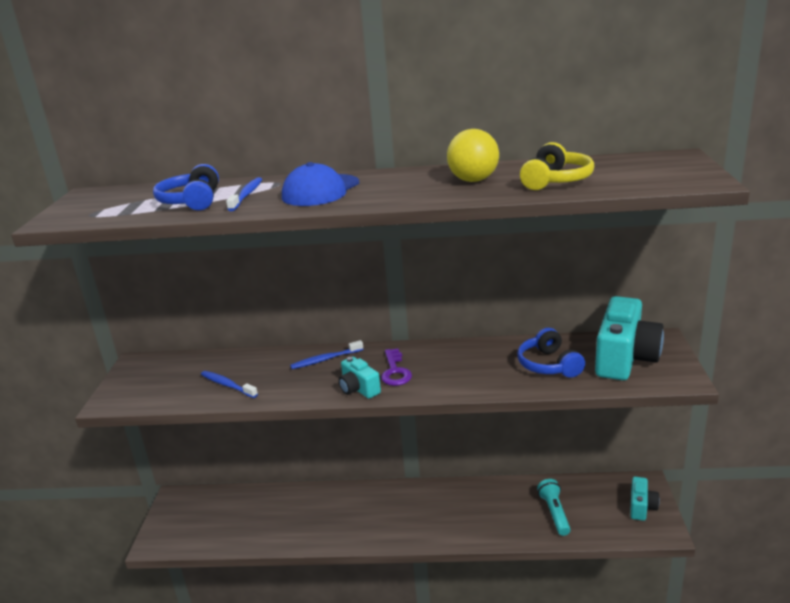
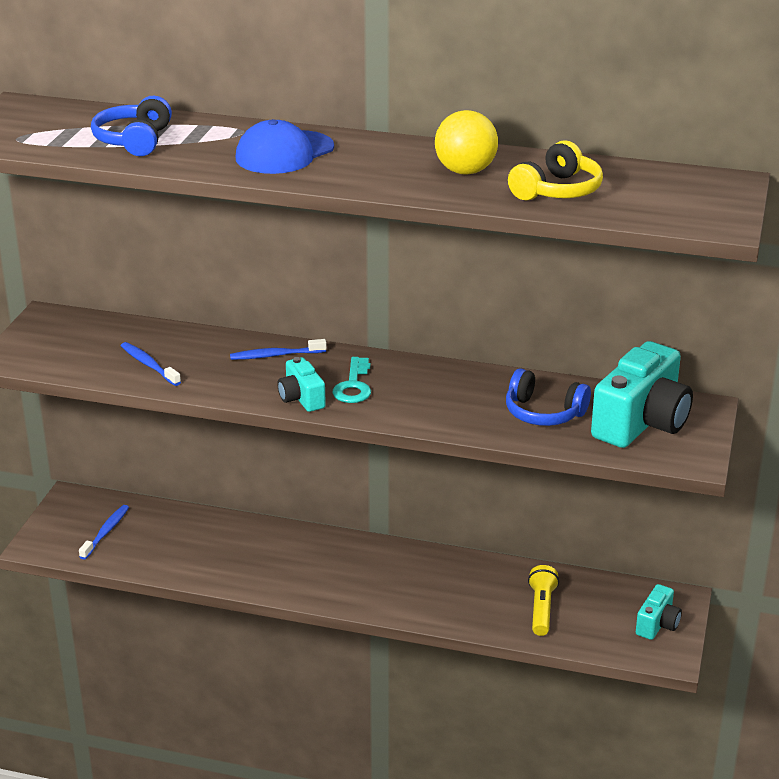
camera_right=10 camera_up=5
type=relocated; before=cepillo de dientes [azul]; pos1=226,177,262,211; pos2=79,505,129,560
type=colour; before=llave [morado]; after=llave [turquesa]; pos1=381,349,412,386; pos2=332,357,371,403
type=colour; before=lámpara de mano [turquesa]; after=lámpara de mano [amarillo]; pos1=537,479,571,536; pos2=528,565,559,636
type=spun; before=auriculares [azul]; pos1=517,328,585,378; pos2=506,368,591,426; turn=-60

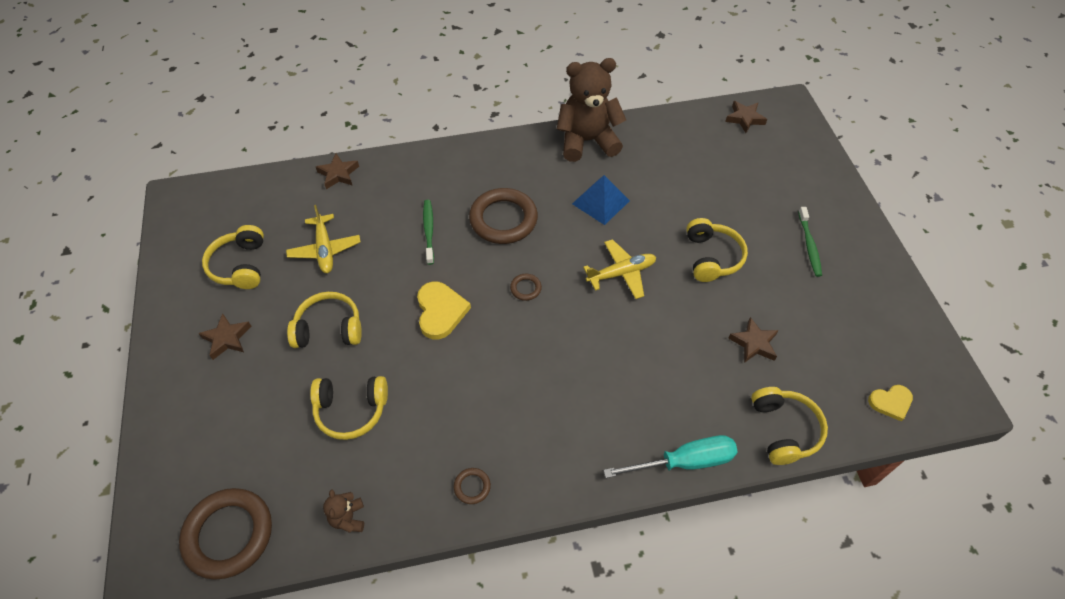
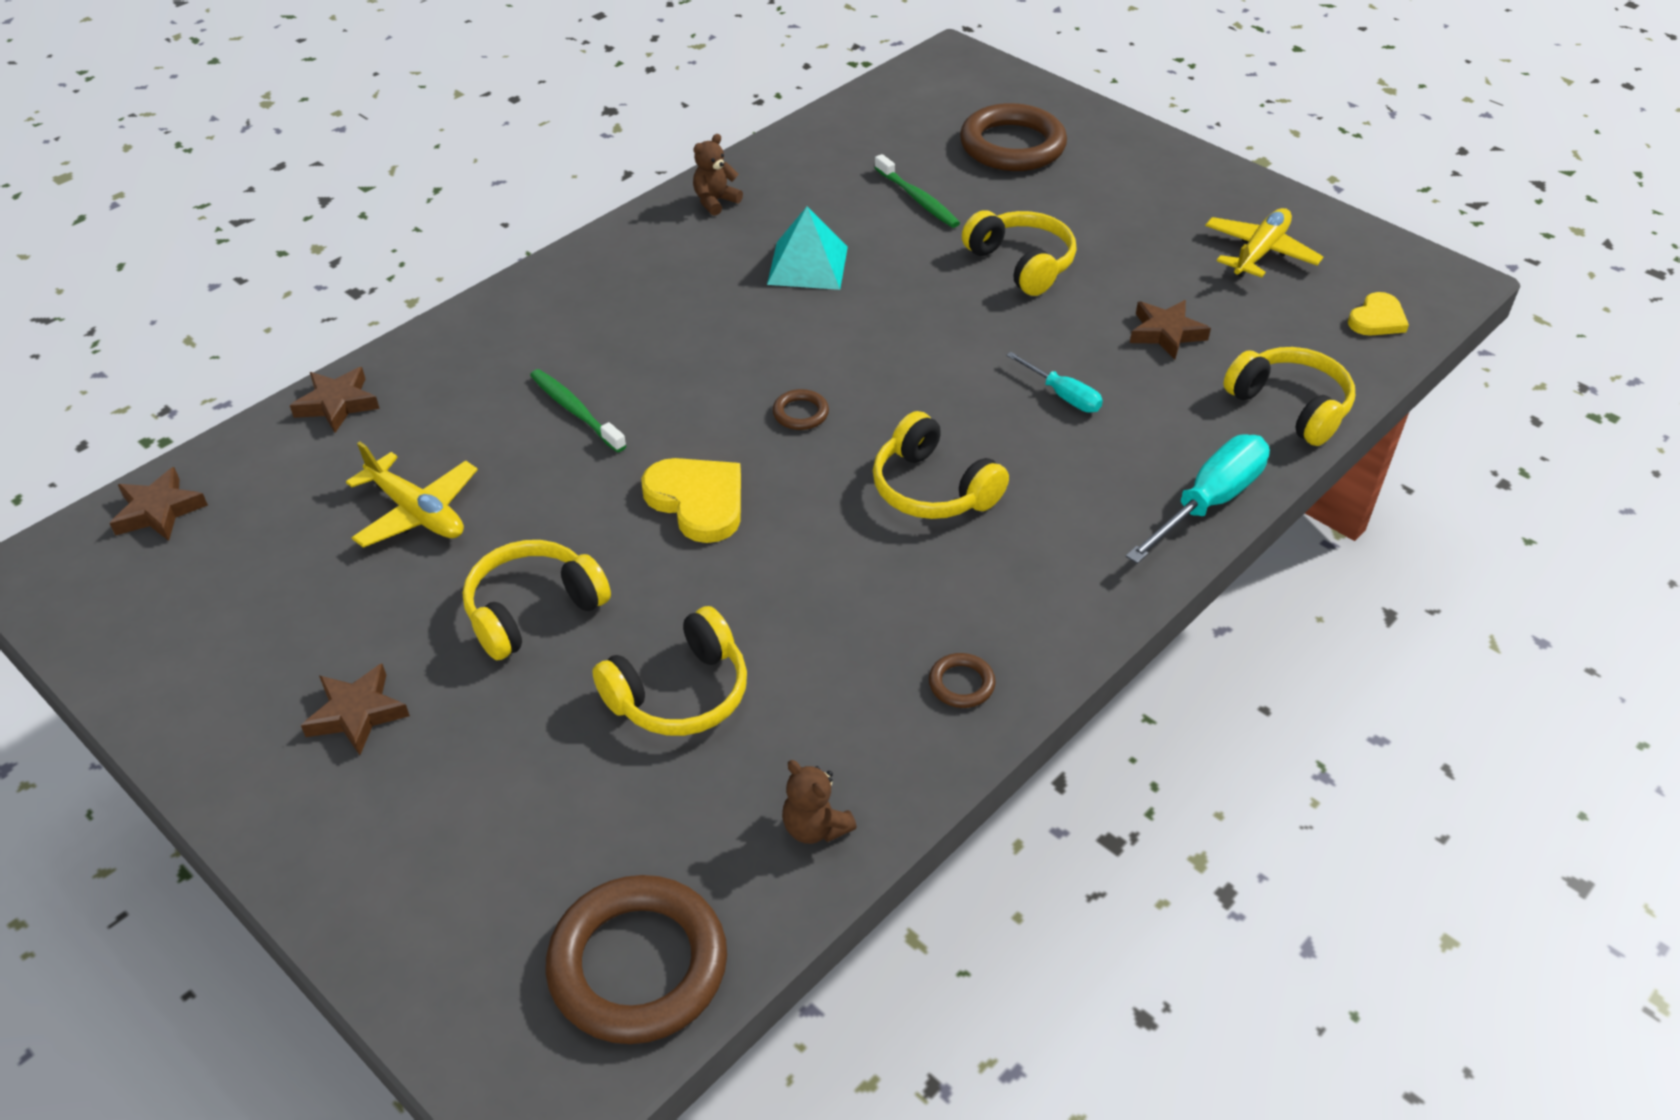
camera_right=-35 camera_up=-10
type=appeared; after=destornillador [turquesa]; pos2=1006,352,1103,413
type=relocated; before=auriculares [amarillo]; pos1=202,225,264,289; pos2=873,411,1009,519
type=relocated; before=anillo [marrón]; pos1=469,188,538,244; pos2=960,103,1067,171
type=relocated; before=avión [amarillo]; pos1=583,239,656,299; pos2=1205,208,1323,278
type=relocated; before=estrella [marrón]; pos1=725,101,767,133; pos2=109,467,208,541
type=relocated; before=cepillo de dientes [verde]; pos1=798,207,822,277; pos2=874,154,960,228
type=colour; before=pirámide [azul]; after=pirámide [turquesa]; pos1=572,175,630,225; pos2=767,206,848,290
type=size; before=osito [marrón]; pos1=557,58,626,162; pos2=693,134,743,216; scale=0.42

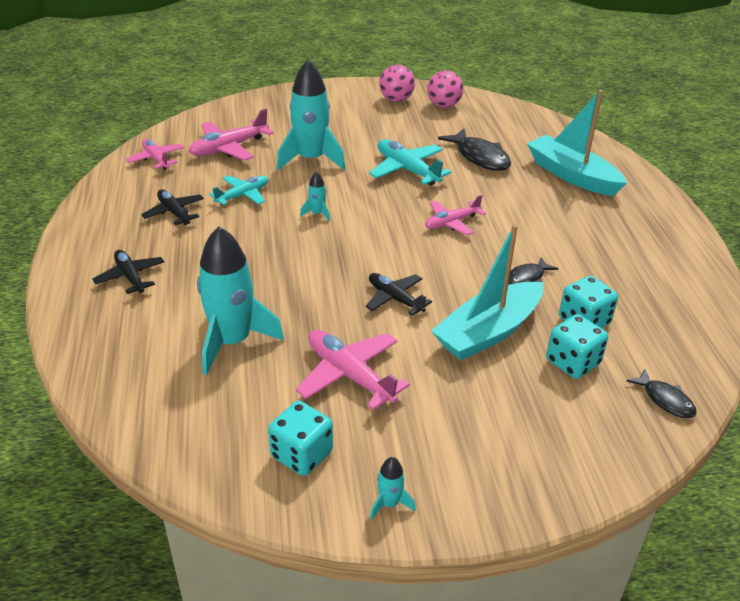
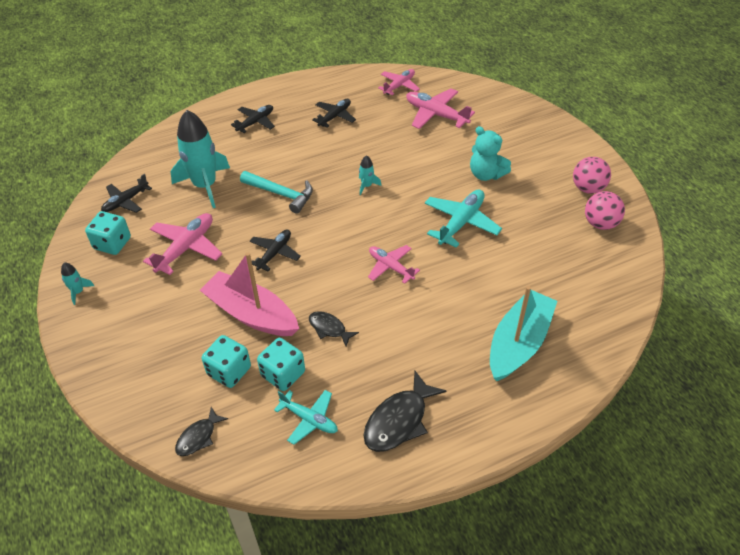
camera_right=75 camera_up=10
type=missing; before=cohete [turquesa]; pos1=277,60,345,170
type=appeared; after=avión [negro]; pos2=101,174,152,213
type=appeared; after=martillo [turquesa]; pos2=240,171,313,214
type=appeared; after=osito [turquesa]; pos2=470,126,511,181
type=relocated; before=avión [turquesa]; pos1=209,176,268,205; pos2=274,390,338,445
type=relocated; before=pez [negro]; pos1=438,129,511,171; pos2=363,371,446,452
type=colour; before=barco [turquesa]; after=barco [rosa]; pos1=431,224,543,360; pos2=200,252,299,336

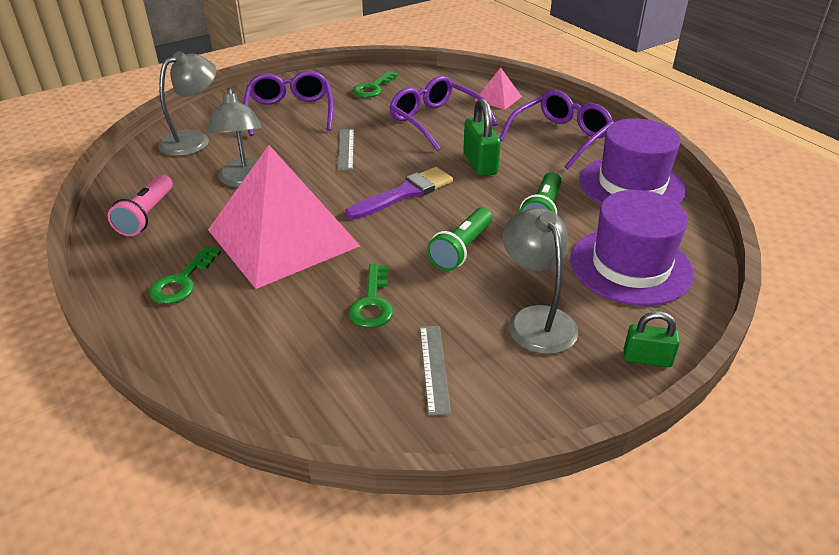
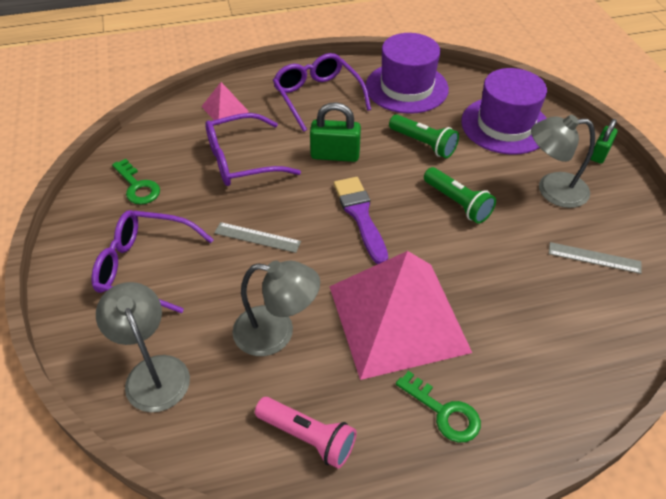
camera_right=-70 camera_up=10
type=missing; before=llave [verde]; pos1=348,264,393,328

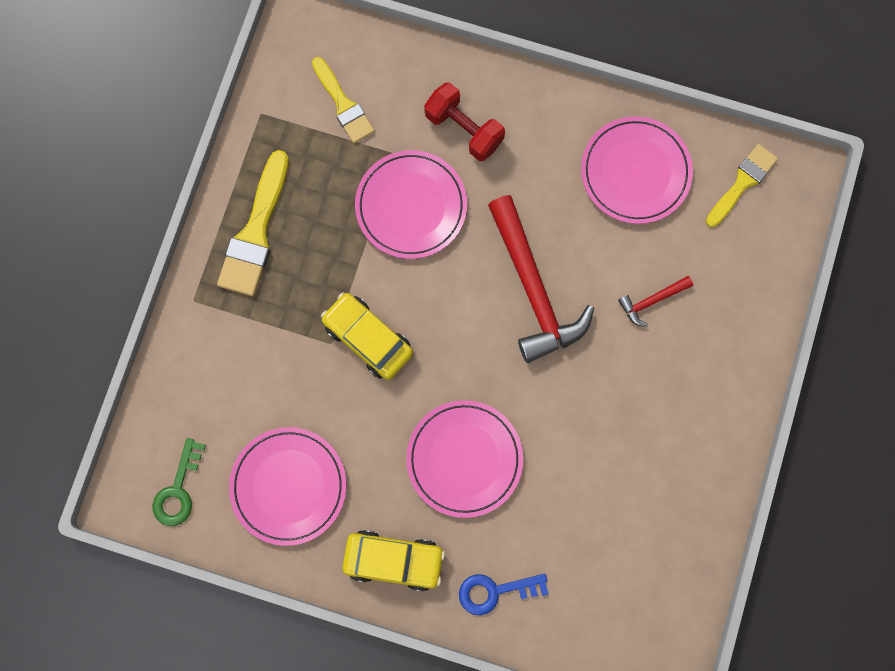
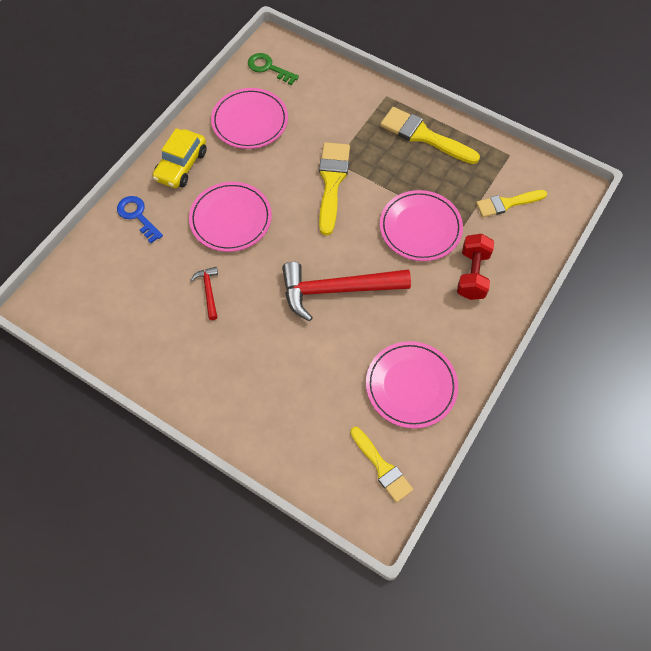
camera_right=105 camera_up=-15
type=relocated; before=martillo [rojo]; pos1=618,276,693,327; pos2=190,267,218,320
type=exchanged; before=coche [amarillo]; after=pincel [amarillo]; pos1=321,292,413,380; pos2=319,142,350,235
type=spun; before=mancuerna [rojo]; pos1=424,82,505,161; pos2=457,234,494,300; turn=-45
type=spun; before=llave [azul]; pos1=459,574,549,615; pos2=117,196,163,243; turn=-45

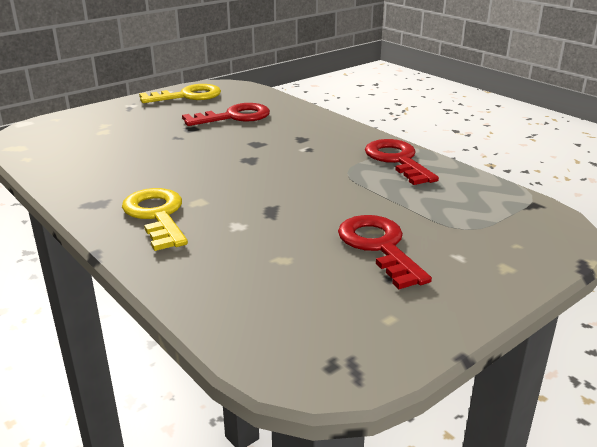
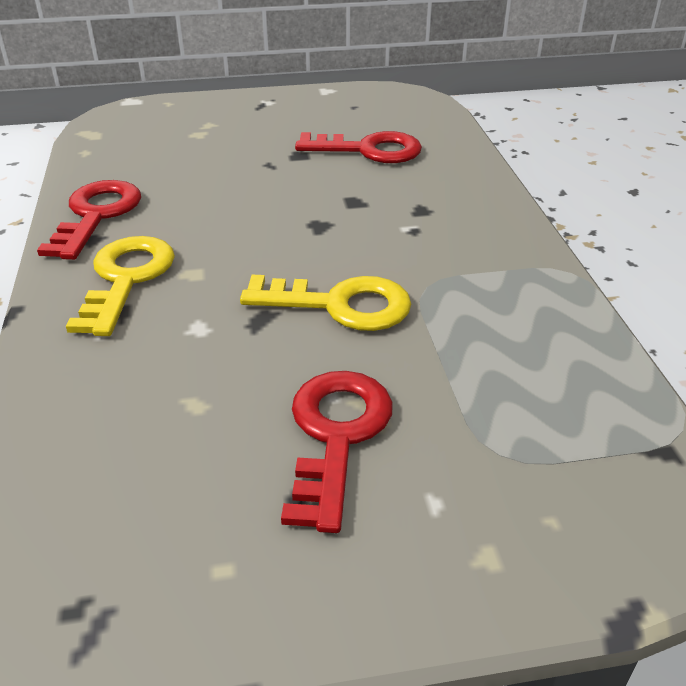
camera_right=30 camera_up=10
type=relocated; before=llave [amarillo]; pos1=139,84,221,103; pos2=240,275,411,331
type=relocated; before=llave [rojo]; pos1=365,139,439,185; pos2=37,180,141,260

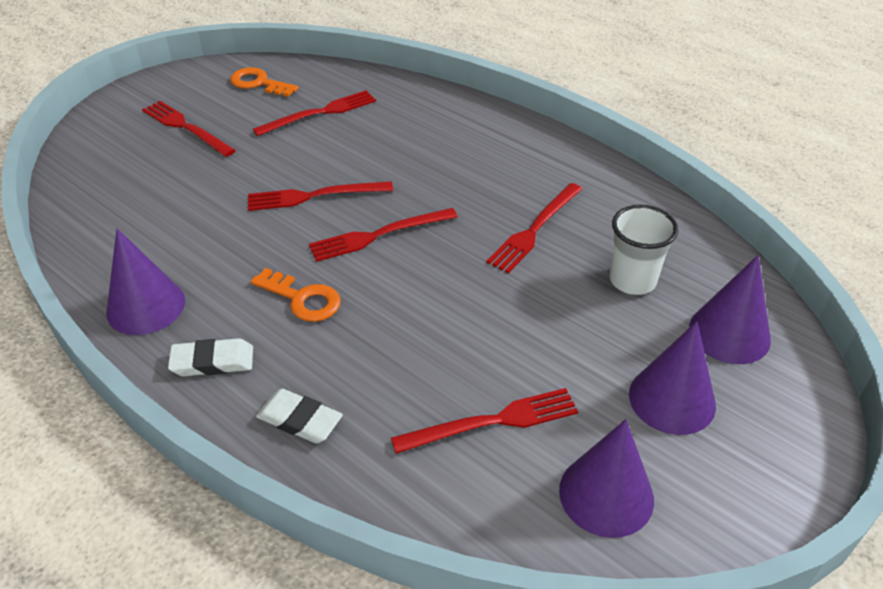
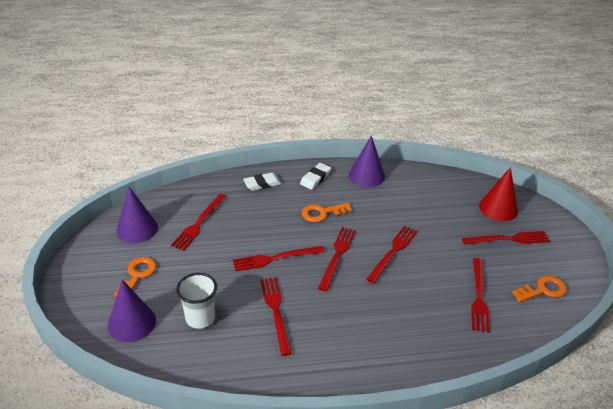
camera_right=130 camera_up=-5
type=appeared; after=tenedor [rojo]; pos2=233,246,324,271
type=appeared; after=cono [rojo]; pos2=479,167,518,221
type=exchanged; before=cono [morado]; after=llave [naranja]; pos1=629,321,716,435; pos2=114,257,157,297

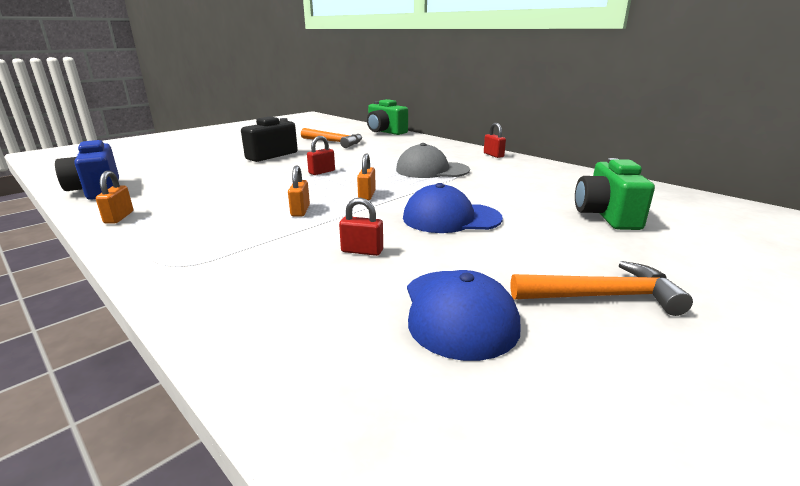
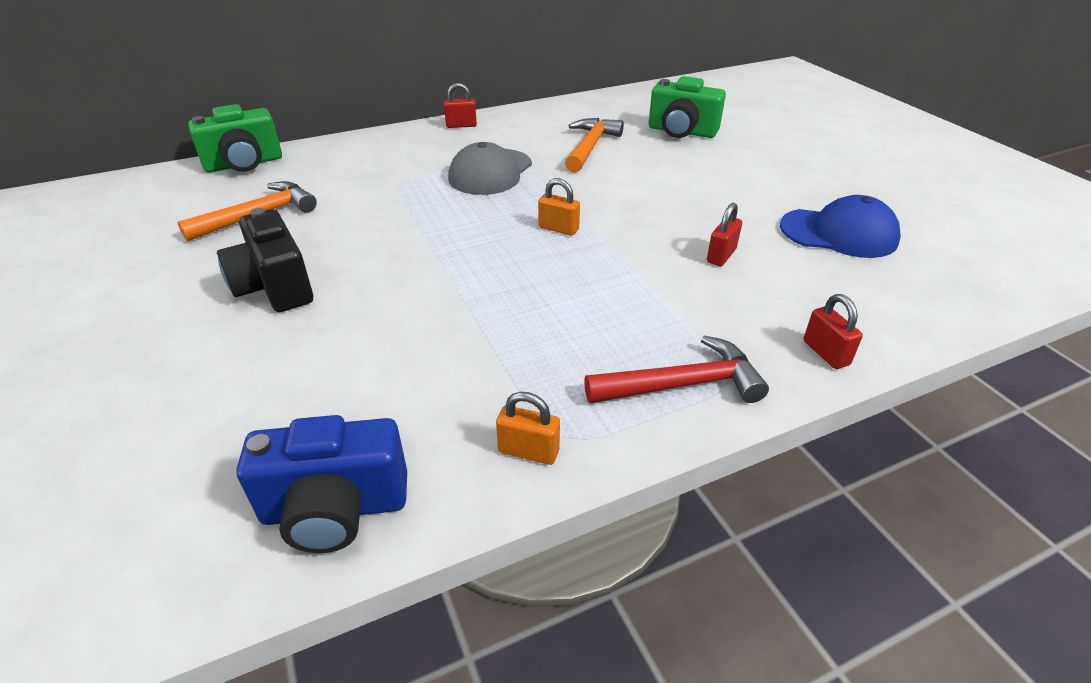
camera_right=-70 camera_up=15
type=missing; before=candado [naranja]; pos1=288,165,310,216
type=missing; before=gorra [azul]; pos1=403,183,503,233
type=appeared; after=martillo [rojo]; pos2=584,336,769,403
type=relocated; before=candado [rojo]; pos1=307,136,335,175; pos2=803,294,863,369
type=relocated; before=martillo [naranja]; pos1=510,261,693,316; pos2=565,118,624,173

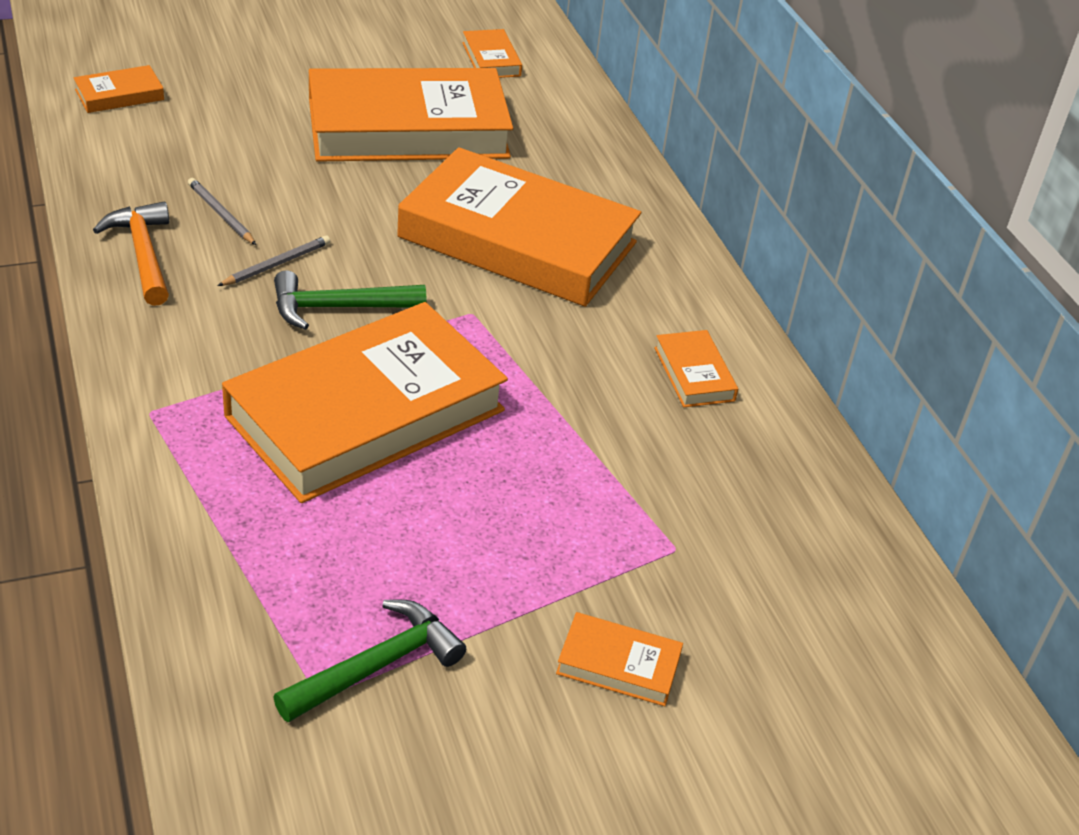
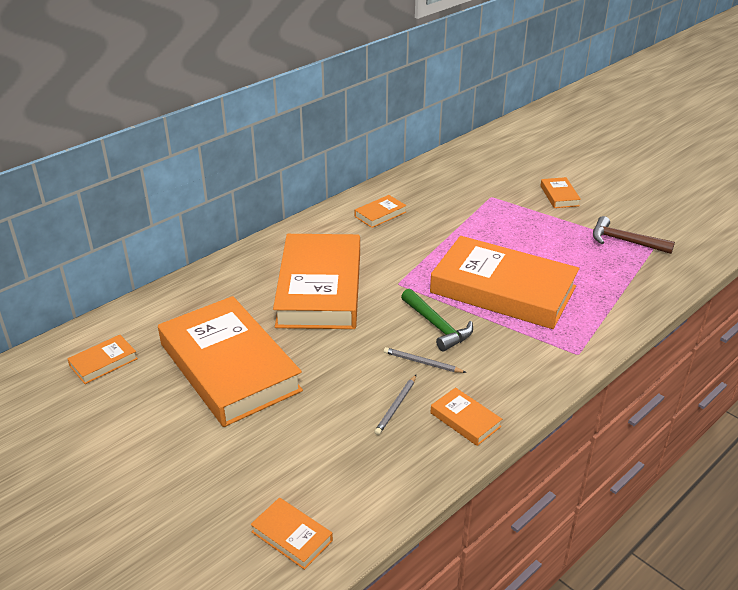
camera_right=-110 camera_up=-5
type=exchanged; before=martillo [naranja]; after=libro [naranja]; pos1=93,201,169,306; pos2=431,388,502,446
type=colour; before=martillo [verde]; after=martillo [marrón]; pos1=273,600,466,723; pos2=593,216,675,254

